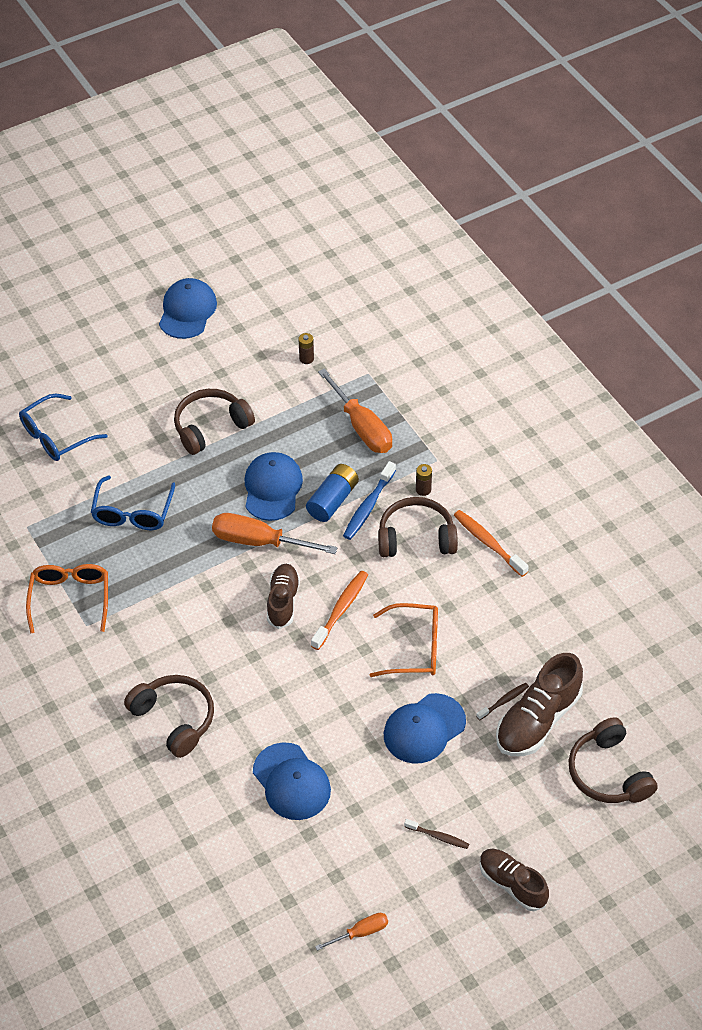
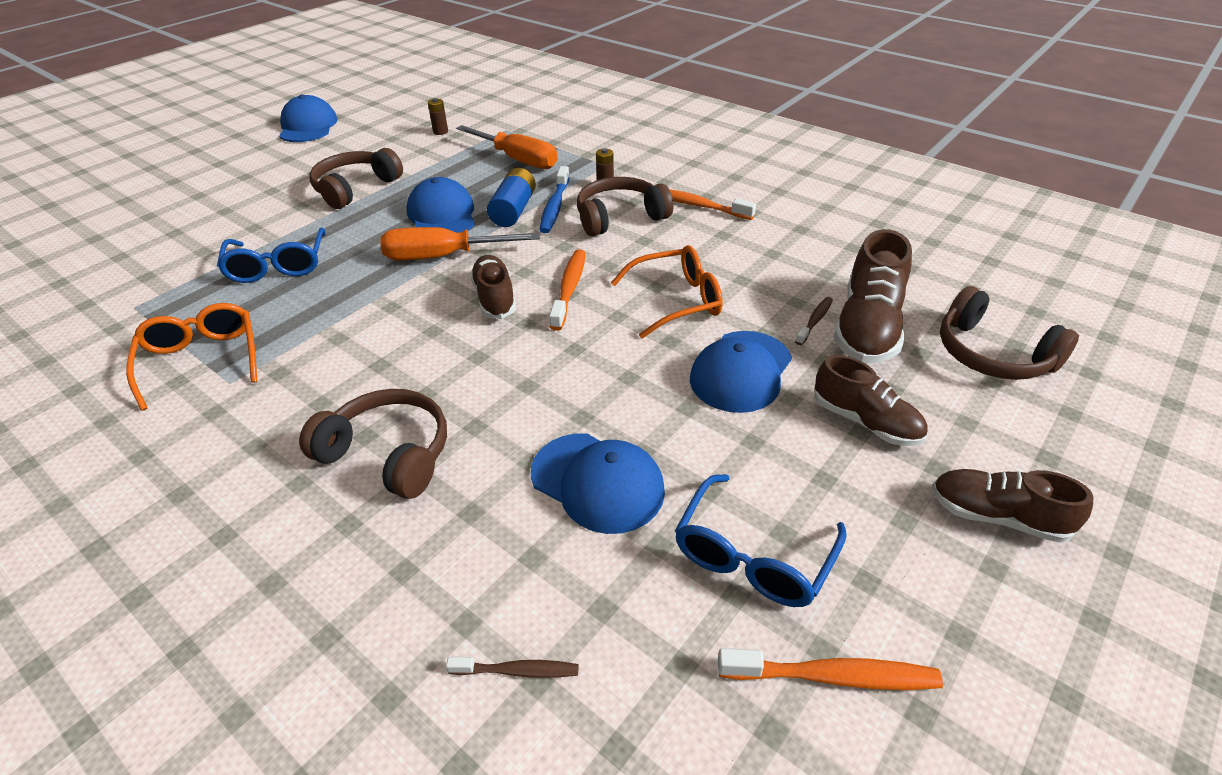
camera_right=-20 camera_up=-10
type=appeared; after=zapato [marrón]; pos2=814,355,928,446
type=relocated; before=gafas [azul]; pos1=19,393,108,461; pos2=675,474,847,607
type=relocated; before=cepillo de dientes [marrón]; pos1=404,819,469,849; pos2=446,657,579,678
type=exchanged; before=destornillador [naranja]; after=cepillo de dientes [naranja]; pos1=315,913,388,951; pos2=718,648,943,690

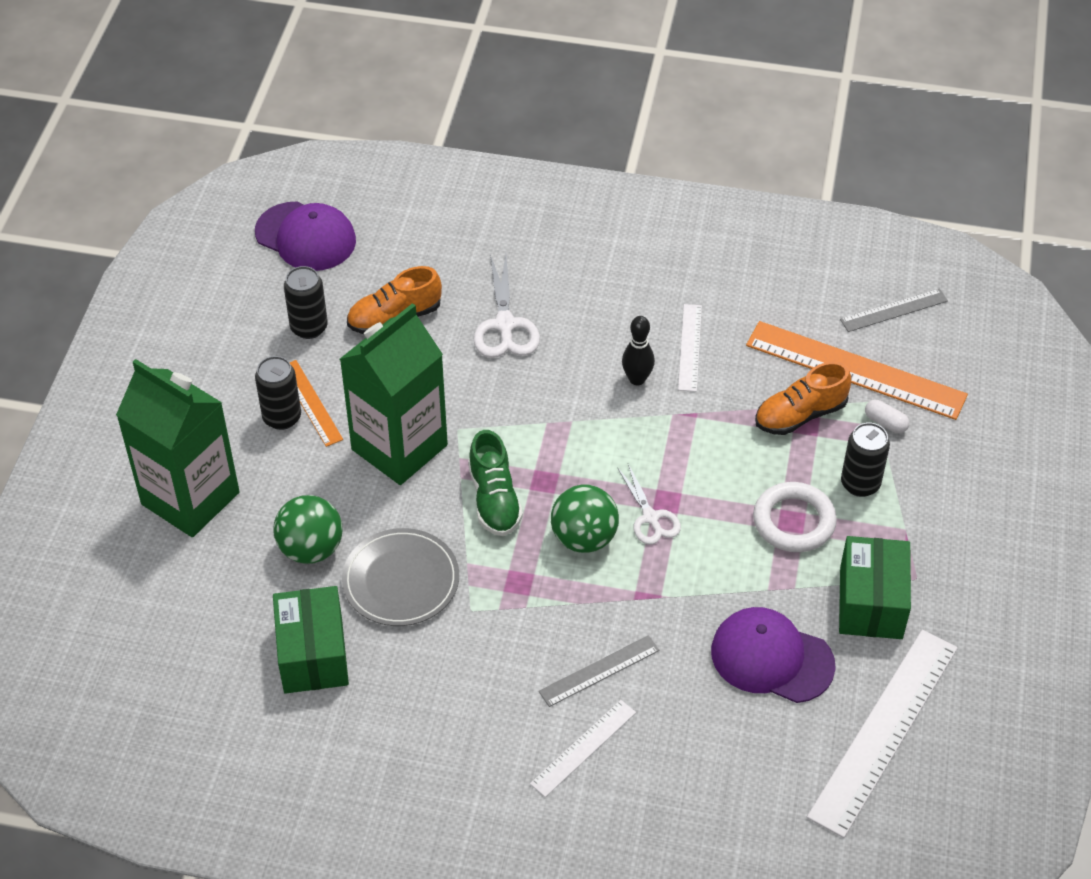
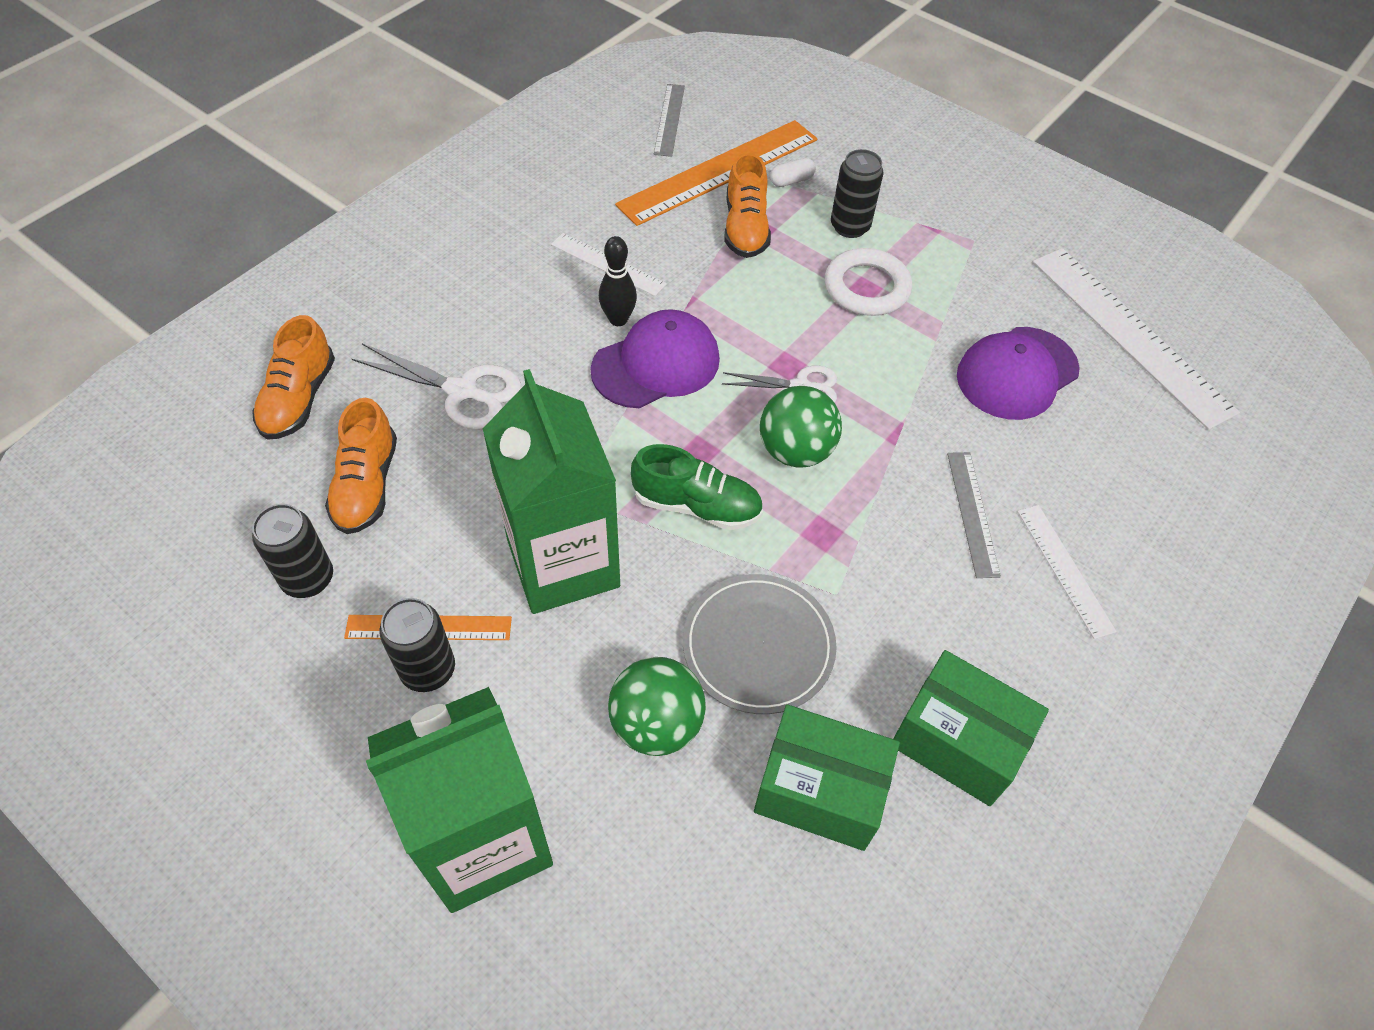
camera_right=-65 camera_up=5
type=appeared; after=zapato [naranja]; pos2=252,315,335,440
type=relocated; before=gorra [morado]; pos1=255,201,356,271; pos2=590,309,720,408
type=relocated; before=caja [verde]; pos1=839,536,911,639; pos2=893,650,1049,806

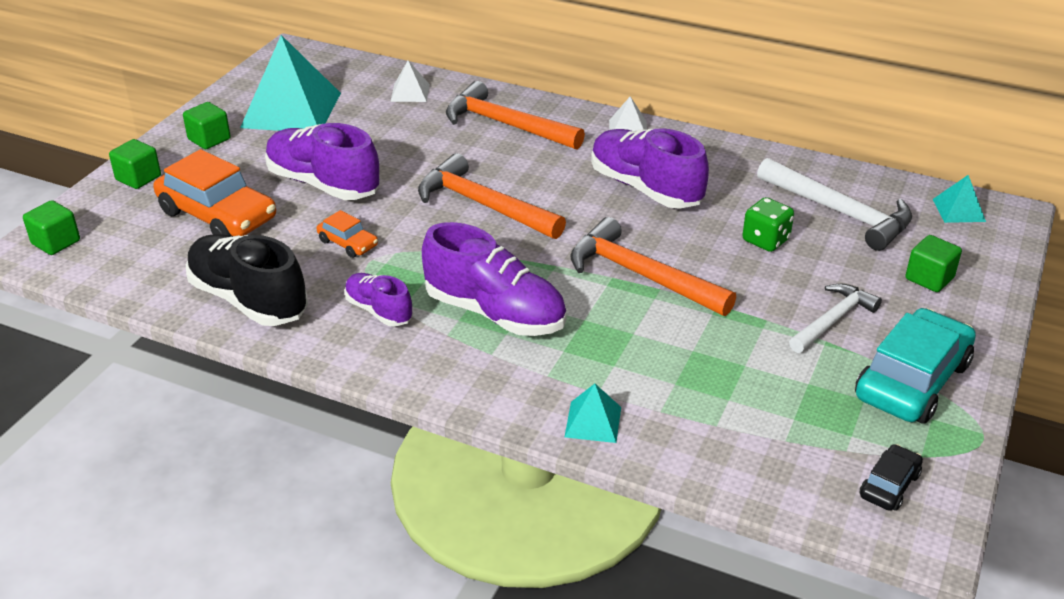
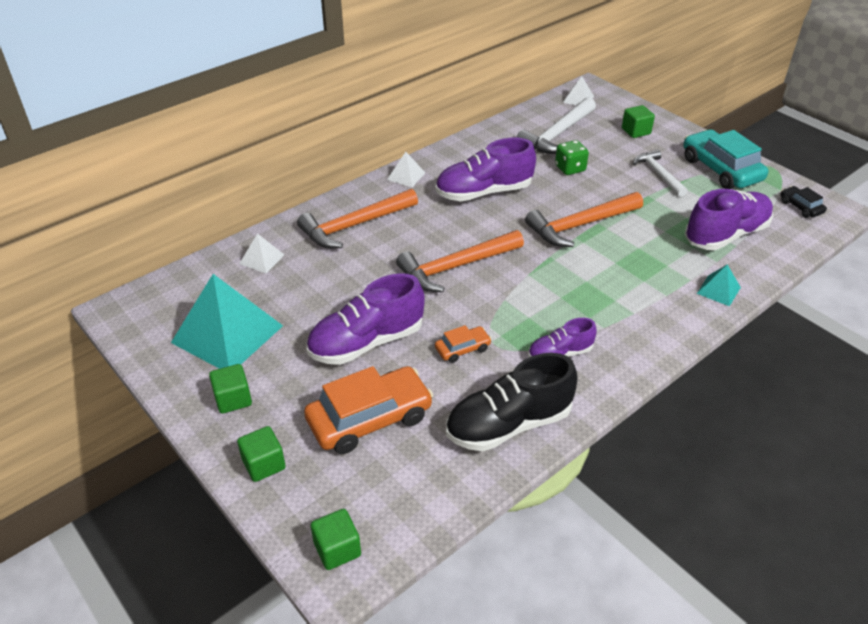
camera_right=-65 camera_up=5
type=relocated; before=zapato [morado]; pos1=422,222,567,336; pos2=685,189,773,250
type=colour; before=pirámide [turquesa]; after=pirámide [blanco]; pos1=933,175,986,223; pos2=563,76,594,106
type=spun; before=martillo [blanco]; pos1=757,158,912,251; pos2=517,97,596,154; turn=150

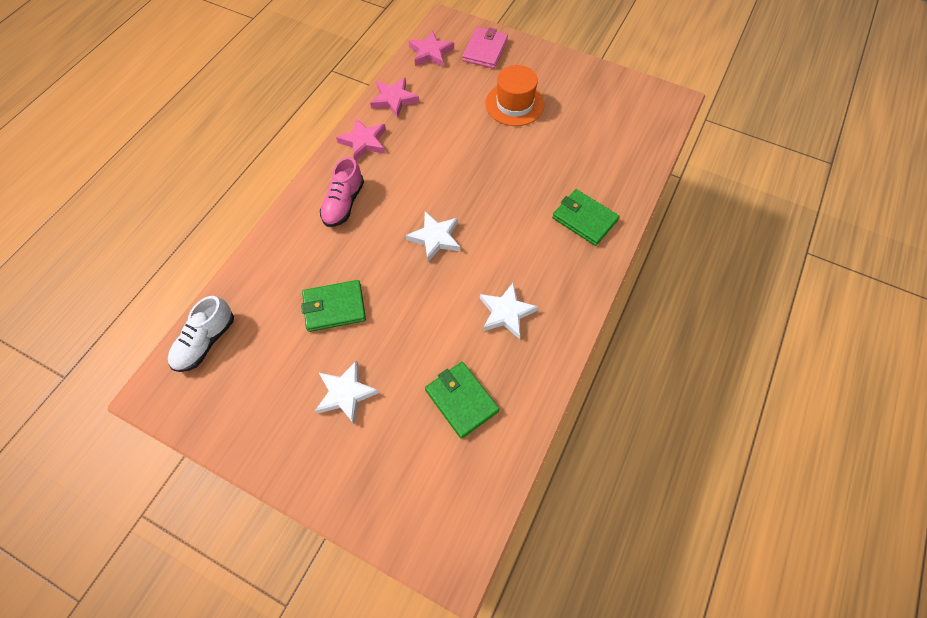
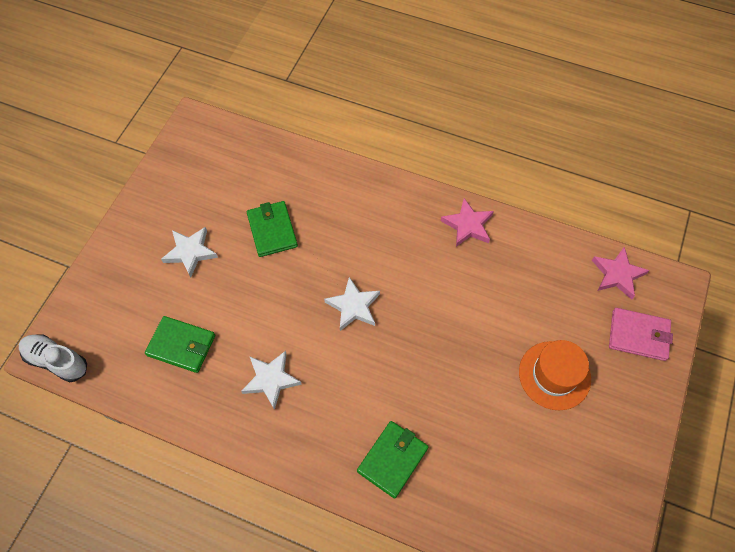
camera_right=85 camera_up=0
type=missing; before=zapato [rosa]; pos1=320,157,364,227
type=missing; before=estrella [rosa]; pos1=370,77,419,118
type=relocated; before=zapato [blanco]; pos1=168,296,234,372; pos2=19,334,87,382
type=spun; before=cartera [verde]; pos1=425,362,499,439; pos2=145,316,215,373; turn=60

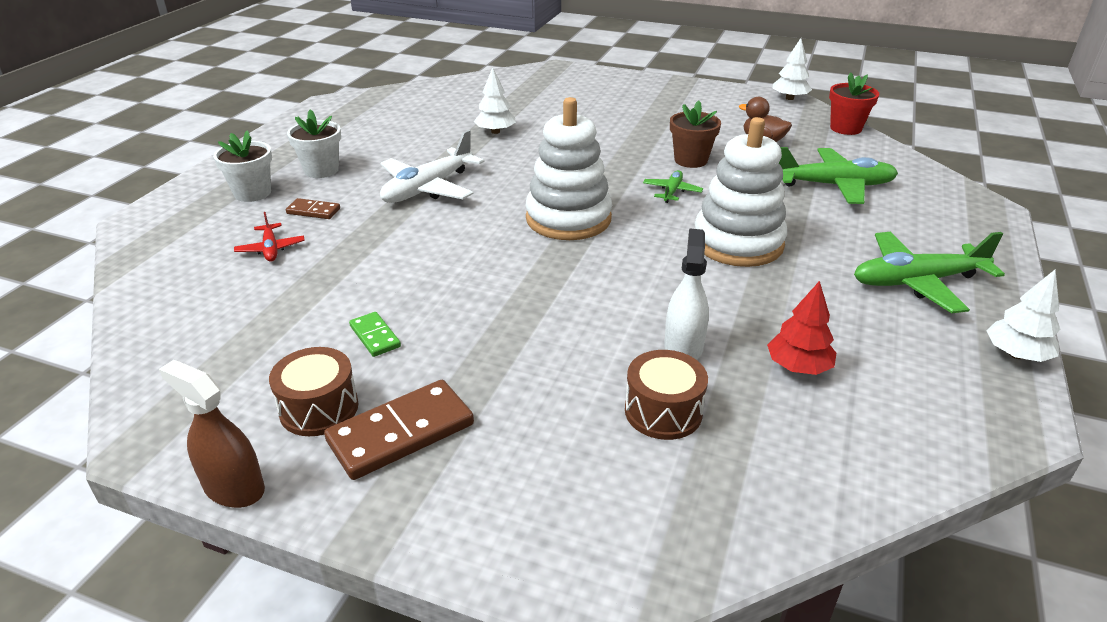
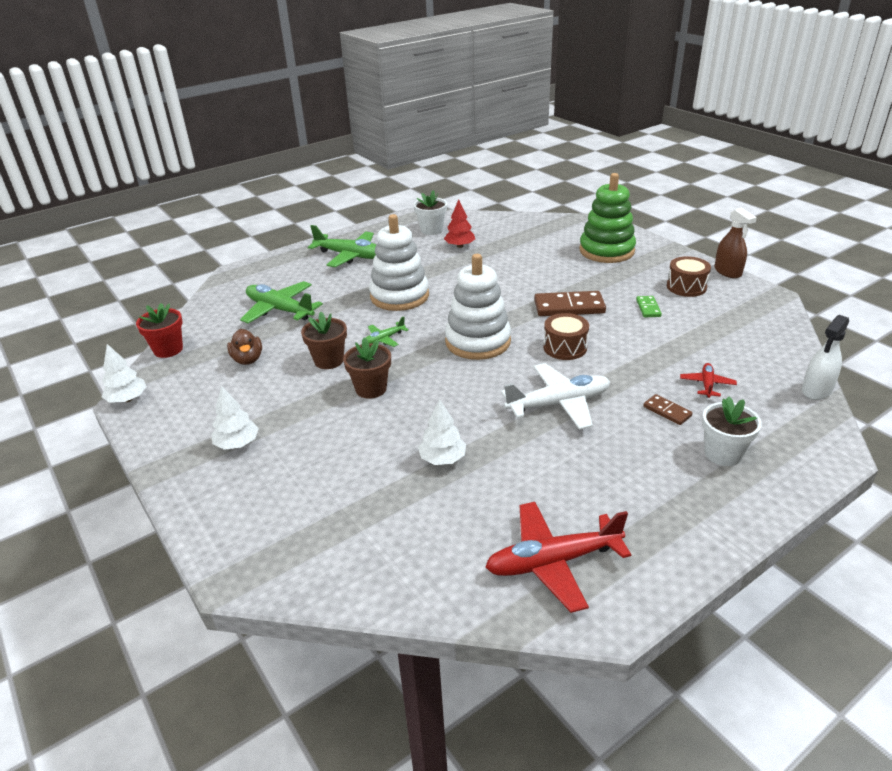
camera_right=-145 camera_up=0
type=appeared; after=maceta [marrón]; pos2=343,337,391,399
type=appeared; after=avión [rojo]; pos2=485,502,631,613
type=appeared; after=juguete apilable [verde]; pos2=579,173,636,263
type=relocated; before=maceta [blanco]; pos1=287,109,341,178; pos2=414,190,447,235
type=relocated; before=ficha de dominó [marrón]; pos1=324,380,474,480; pos2=534,291,606,316
type=relocated; before=tambor [marrón]; pos1=625,350,708,440; pos2=543,313,589,360
type=relocated; before=pulverizador [blanco]; pos1=664,228,709,360; pos2=802,315,849,400
type=relocated; before=árbol [blanco]; pos1=986,270,1061,362; pos2=211,386,259,450

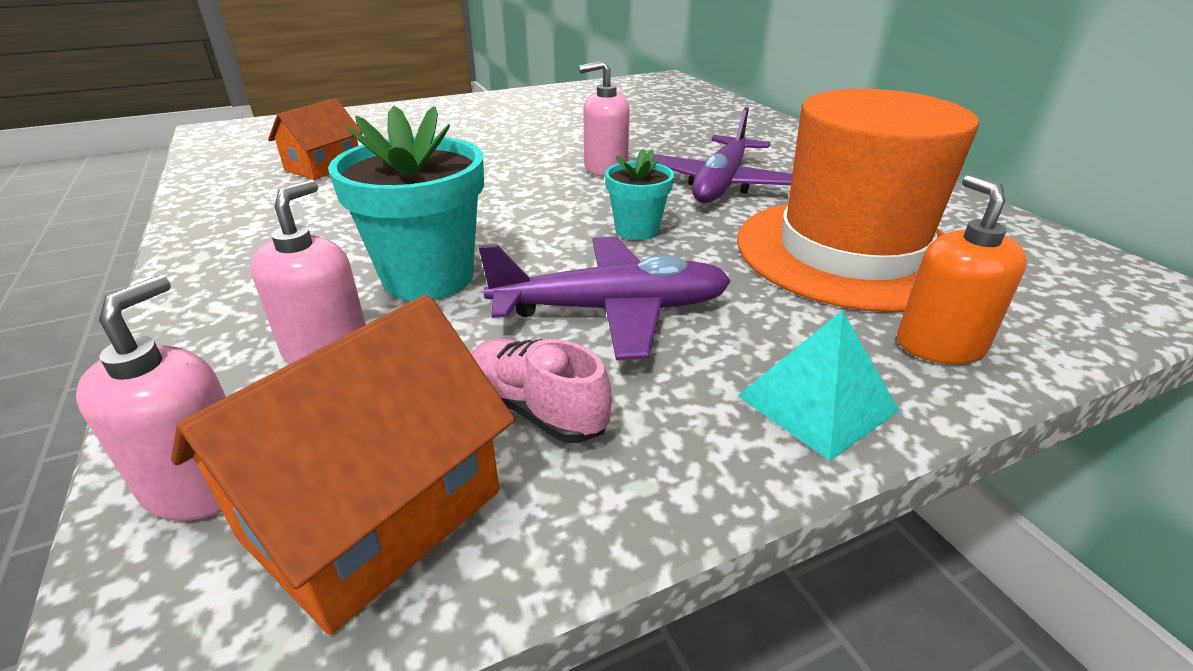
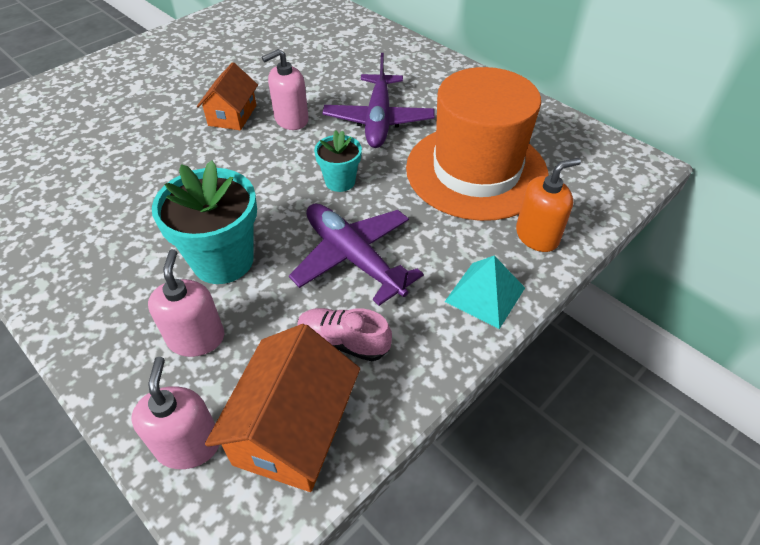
camera_right=-20 camera_up=15
type=relocated; before=casa [naranja]; pos1=268,98,362,180; pos2=197,62,258,130
type=spun; before=avión [morado]; pos1=479,237,731,360; pos2=289,204,424,306; turn=-105
type=spun; before=dispensador de jabón [naranja]; pos1=897,175,1027,364; pos2=516,158,581,252; turn=90

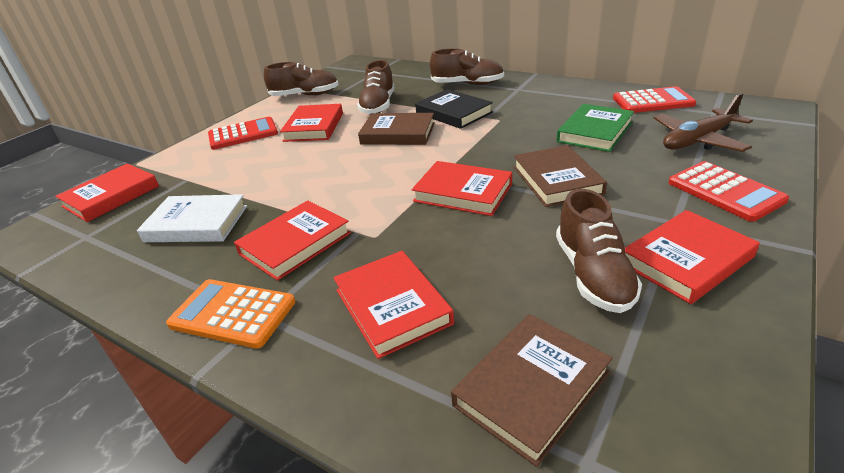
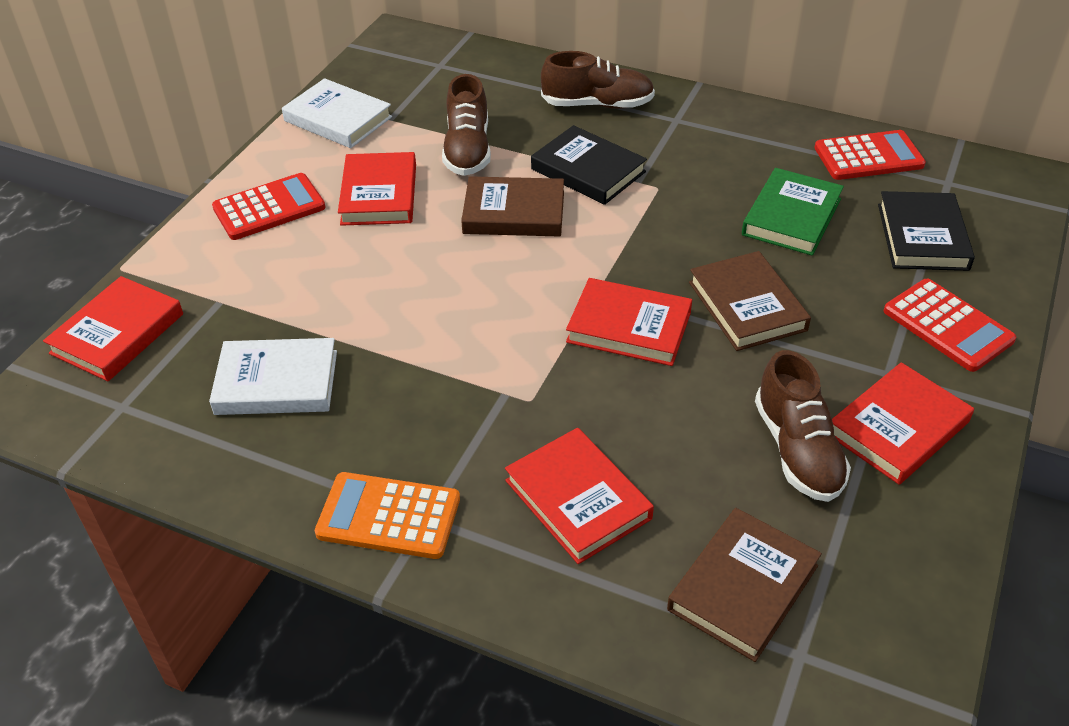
camera_right=-10 camera_up=10
type=missing; before=libro [rojo]; pos1=234,201,351,281
type=exchanged; before=zapato [marrón]; after=libro [blanco]; pos1=264,62,339,96; pos2=282,78,392,148
type=exchanged; before=avión [marrón]; after=libro [negro]; pos1=653,93,753,152; pos2=878,191,975,271

